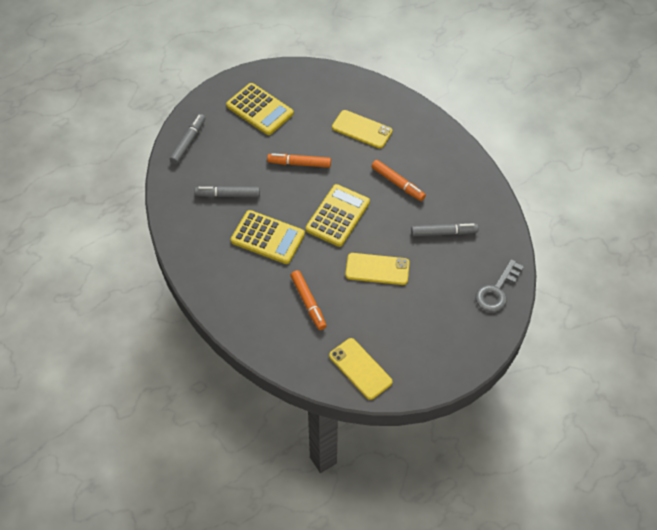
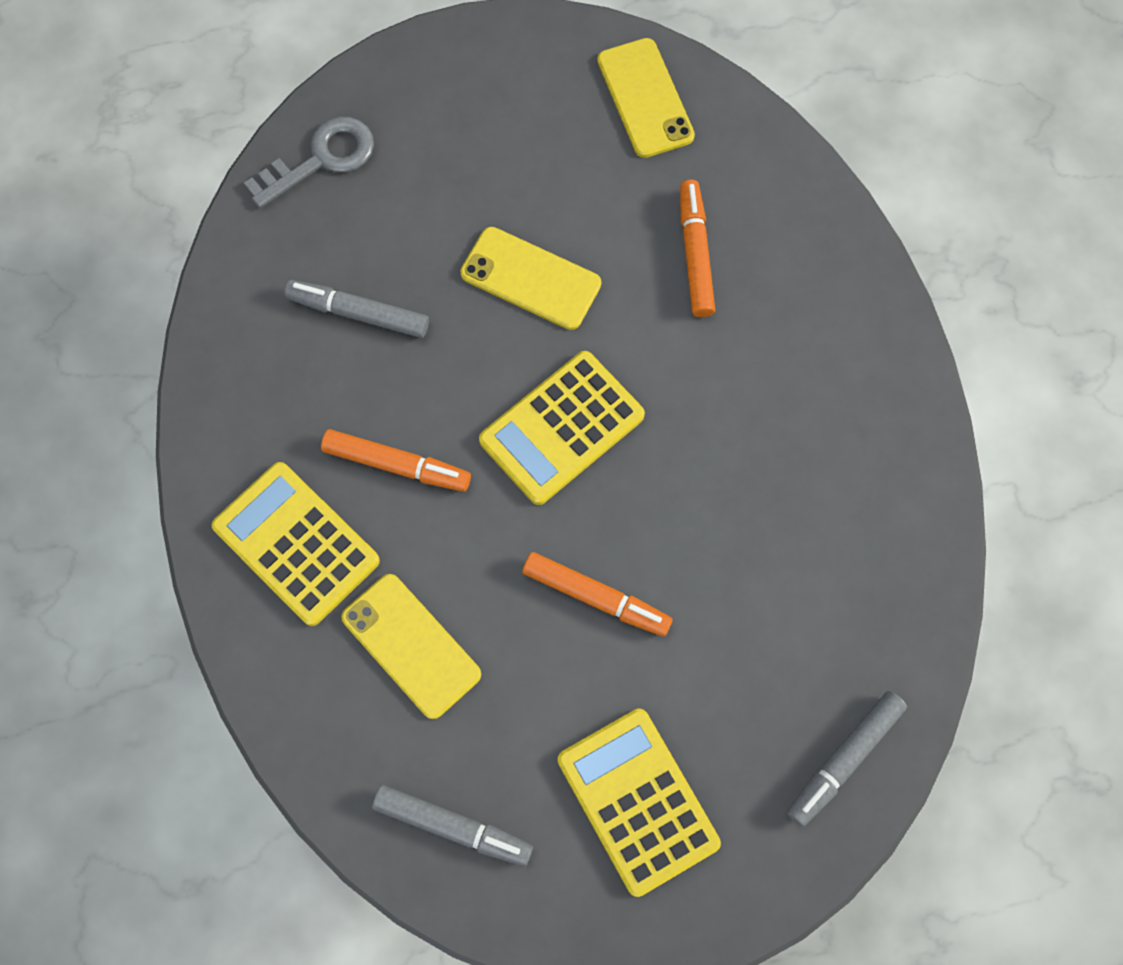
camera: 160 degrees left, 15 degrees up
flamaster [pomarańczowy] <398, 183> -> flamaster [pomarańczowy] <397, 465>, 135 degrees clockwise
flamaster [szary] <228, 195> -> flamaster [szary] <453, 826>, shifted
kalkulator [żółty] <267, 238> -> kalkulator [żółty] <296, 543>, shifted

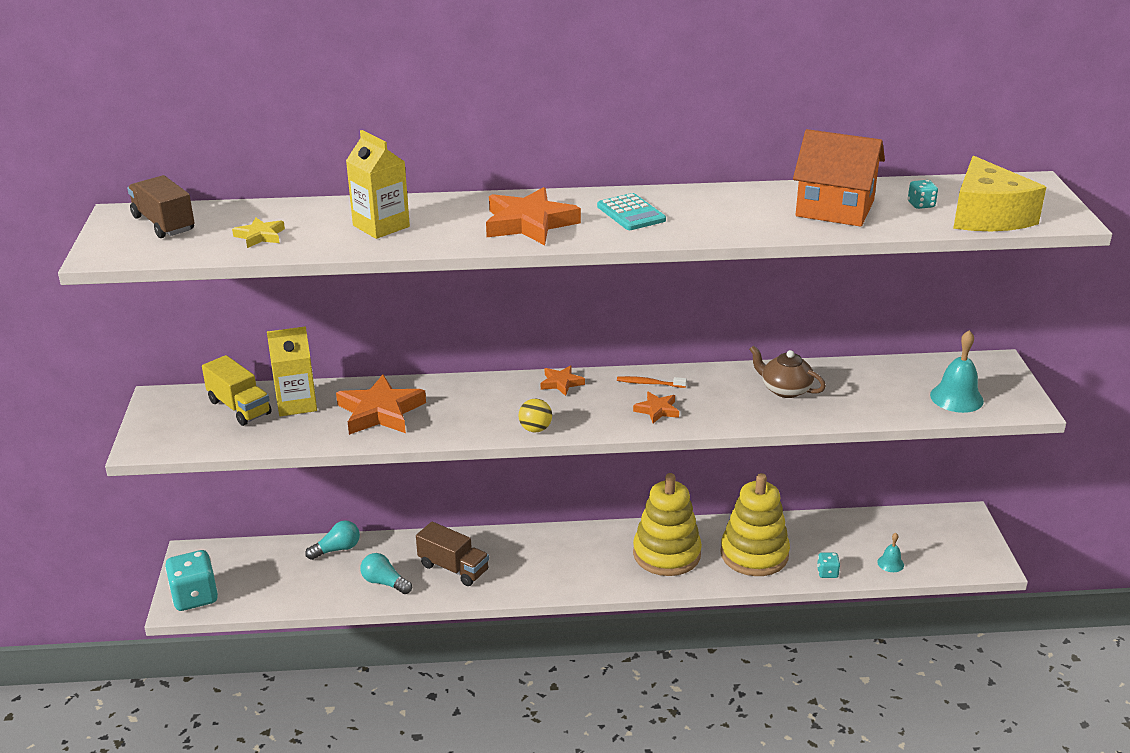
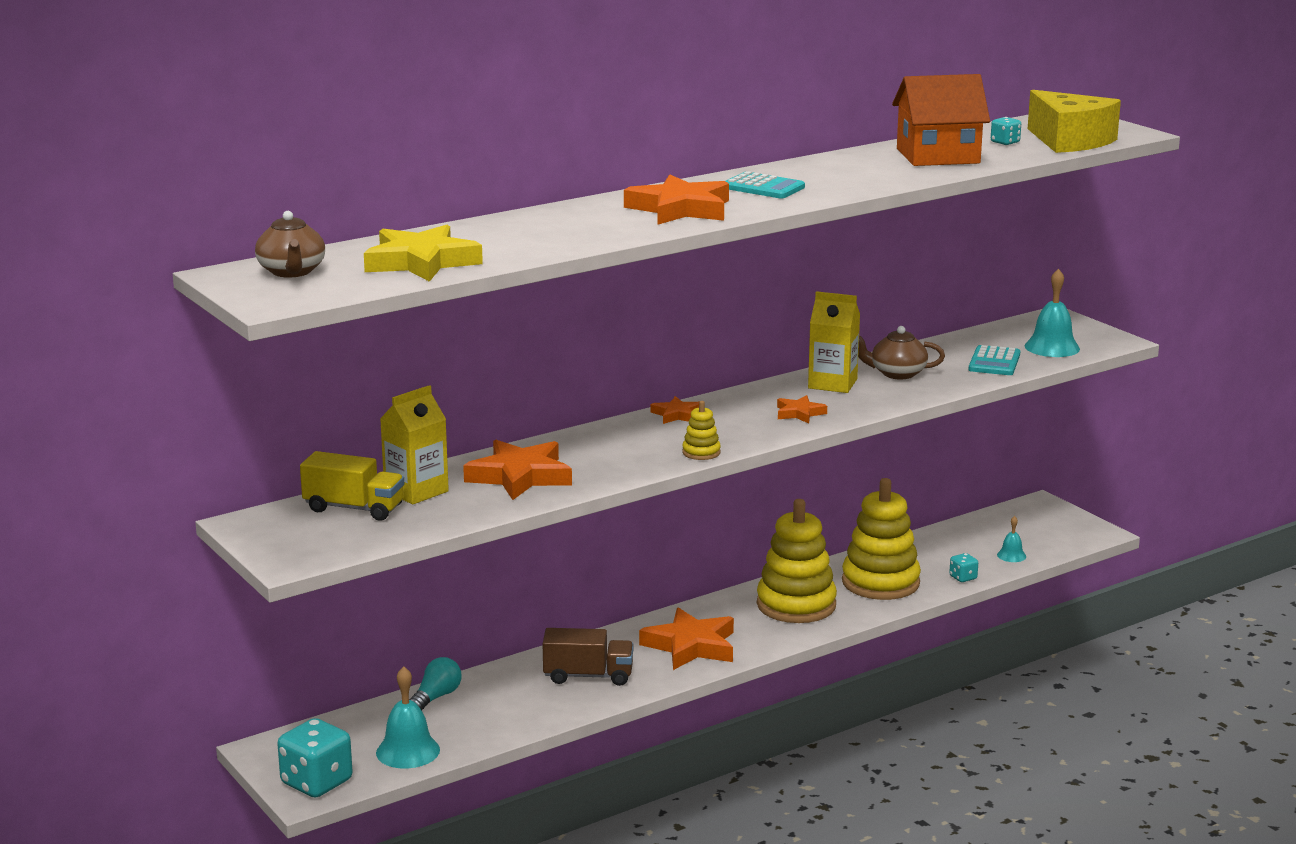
camera: 30 degrees left, 10 degrees down
karton mleka [żółty] <381, 226> -> karton mleka [żółty] <832, 384>, shifted
ciężarówka [brązowy] <164, 224> -> imbryk [brązowy] <292, 272>
gwiazda [żółty] <260, 236> -> gwiazda [żółty] <421, 262>, x1.93
szczoteczka do zębów [pomarańczowy] <649, 383> -> none
piłka [żółty] <535, 429> -> zabawka nakładanka [żółty] <701, 452>
żarówka [turkusowy] <384, 583> -> none
none -> kalkulator [turkusowy] <994, 362>
none -> gwiazda [pomarańczowy] <691, 646>
none -> dzwonek [turkusowy] <408, 751>

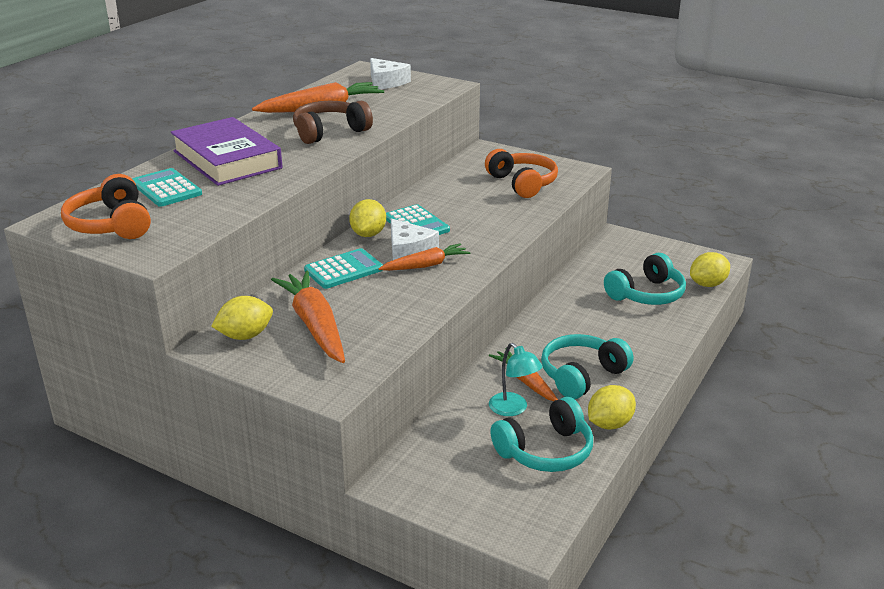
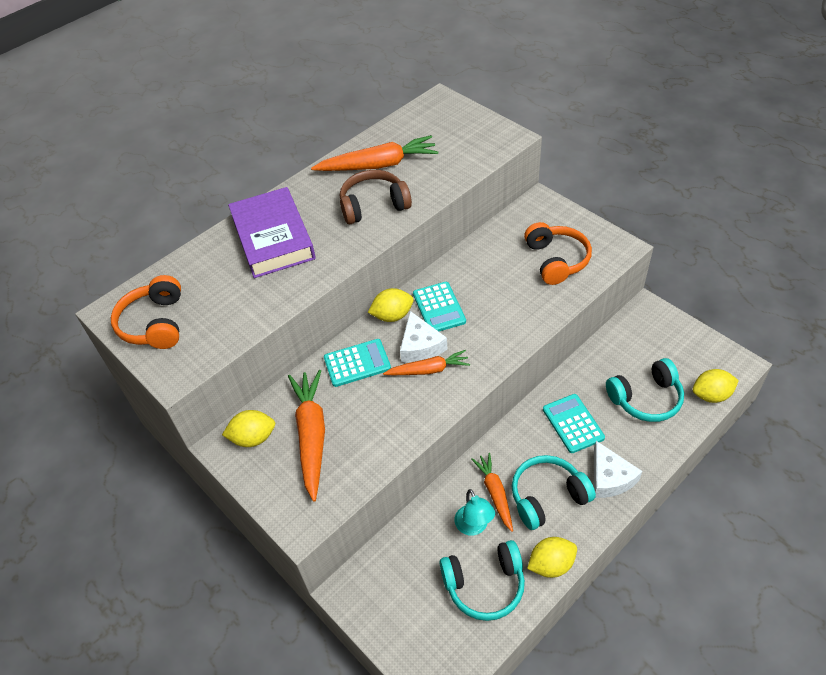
camera: 20 degrees right, 20 degrees up
ser [biały] <386, 82> -> ser [biały] <610, 478>, shifted
kalkulator [turkusowy] <166, 189> -> kalkulator [turkusowy] <573, 423>, shifted
cytryna [żółty] <368, 234> -> cytryna [żółty] <392, 315>, 45 degrees clockwise

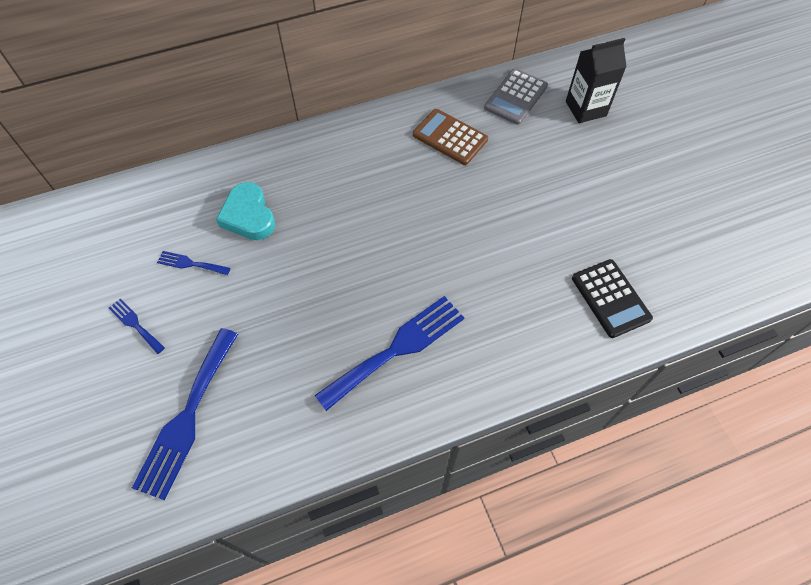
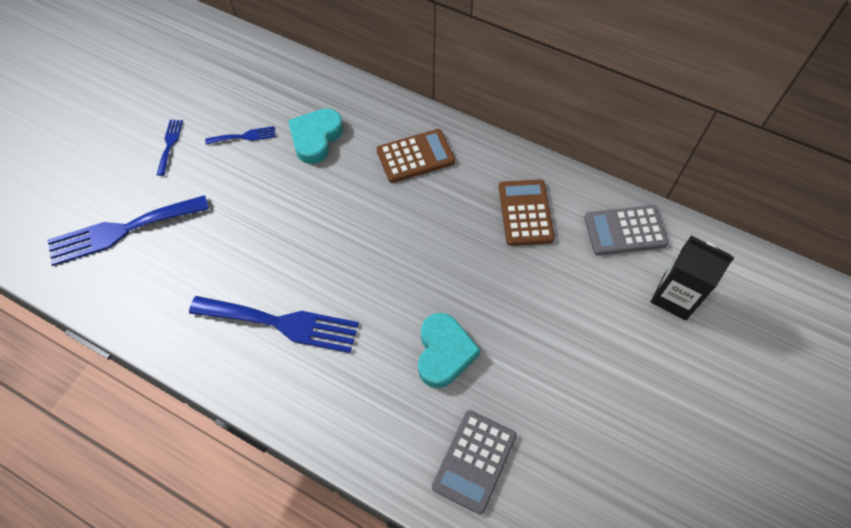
camera: 50 degrees right, 0 degrees up
widelec [niebieski] <191, 263> -> widelec [niebieski] <244, 136>, 105 degrees clockwise
kalkulator [czarny] <610, 298> -> kalkulator [szary] <474, 461>
none -> kalkulator [brązowy] <415, 156>
none -> serce [turkusowy] <444, 352>

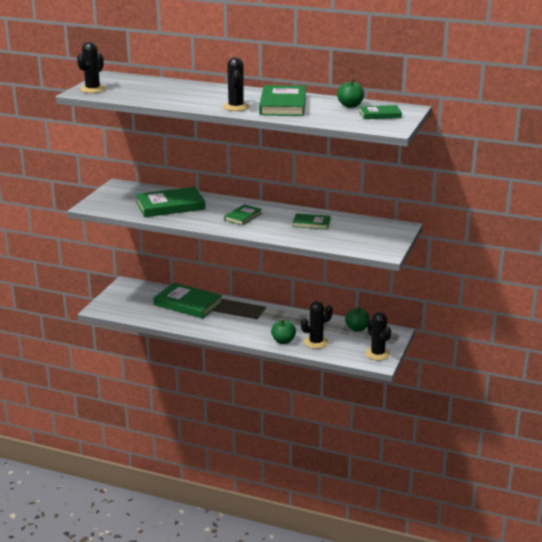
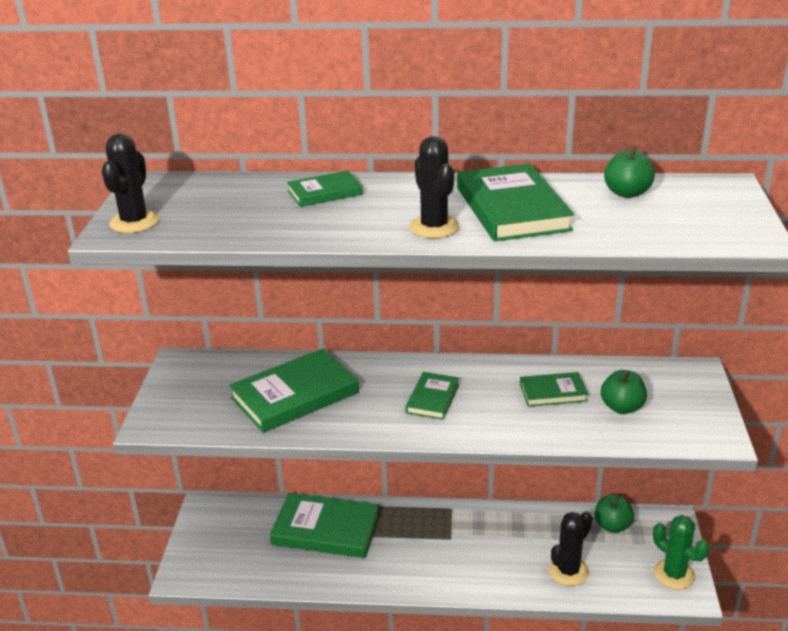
camera: 15 degrees left, 5 degrees up
książka [zielony] <380, 114> -> książka [zielony] <325, 192>, shifted
kaktus [czarny] <377, 354> -> kaktus [zielony] <674, 574>
jabłko [zielony] <283, 341> -> jabłko [zielony] <622, 407>, shifted

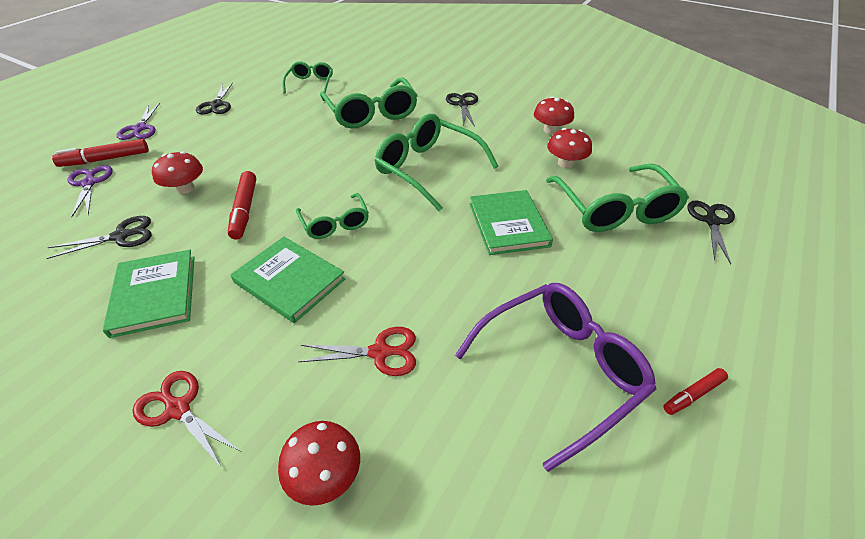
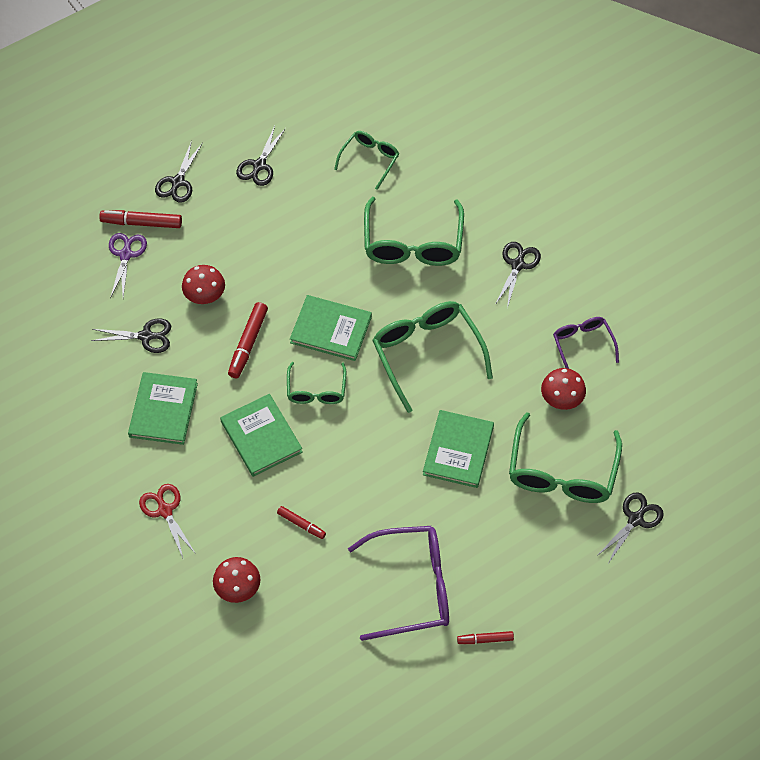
camera: 25 degrees right, 15 degrees up
grzyb [czerwony] <550, 130> -> okulary [fioletowy] <582, 344>
nożyczki [fioletowy] <140, 129> -> nożyczki [czarny] <177, 182>
nożyczki [czerwony] <380, 352> -> flamaster [czerwony] <301, 524>
none -> książka [zielony] <331, 329>

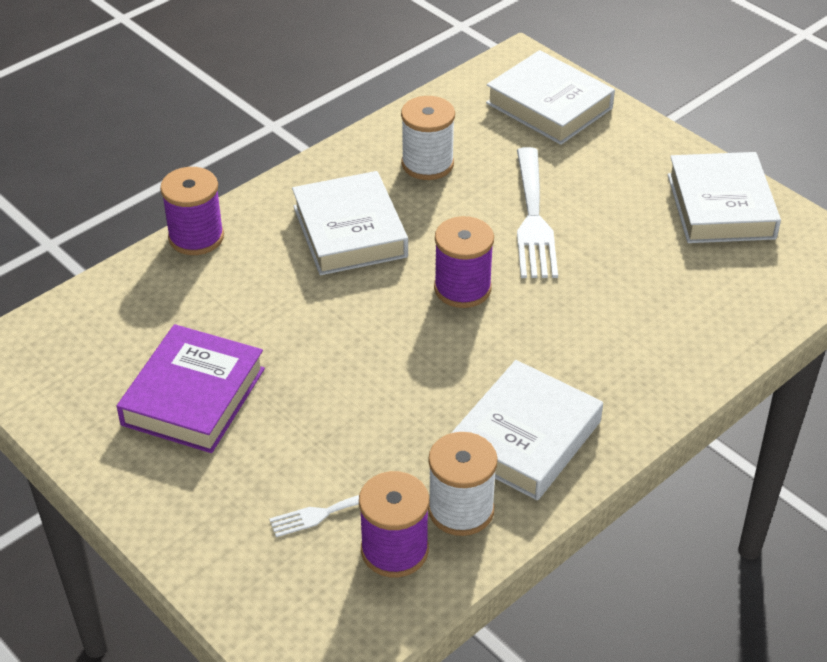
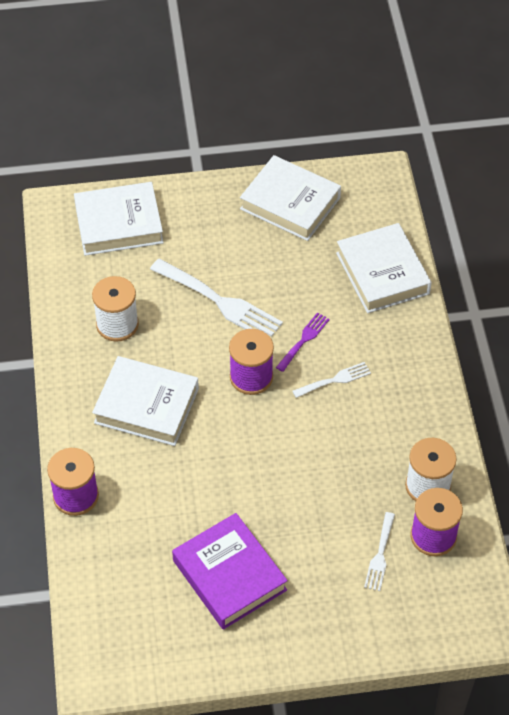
camera: 55 degrees left, 10 degrees up
książka [biały] <525, 437> -> książka [biały] <382, 273>, shifted
none -> widelec [fioletowy] <304, 340>
none -> widelec [biały] <335, 380>

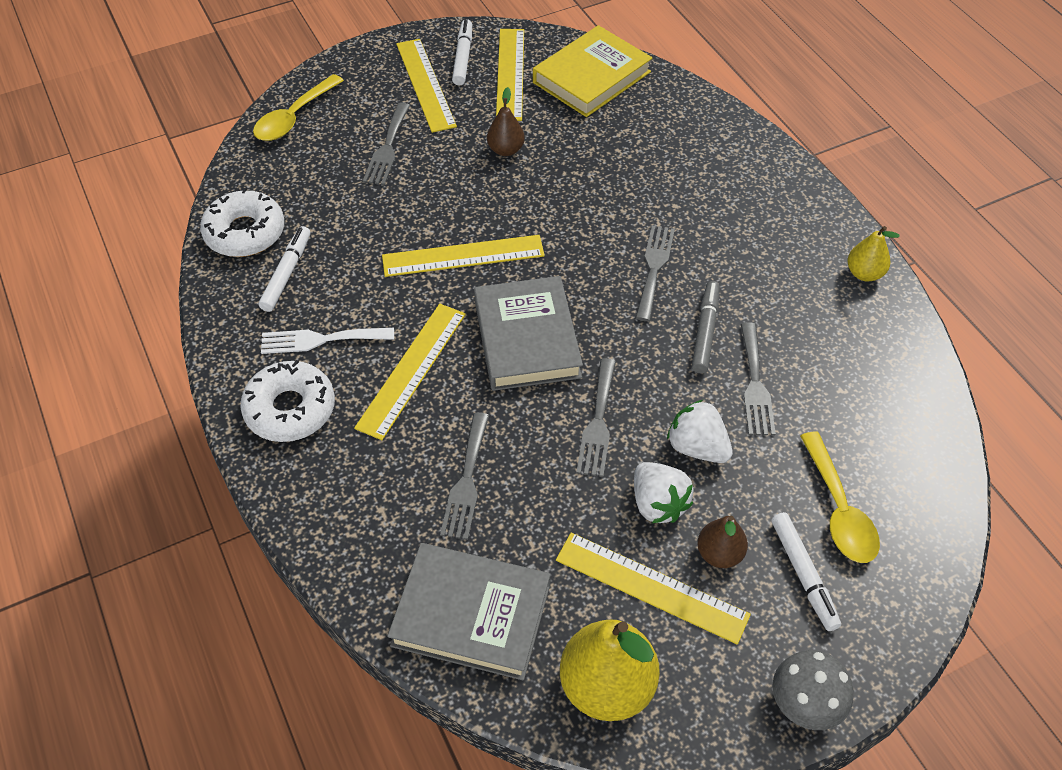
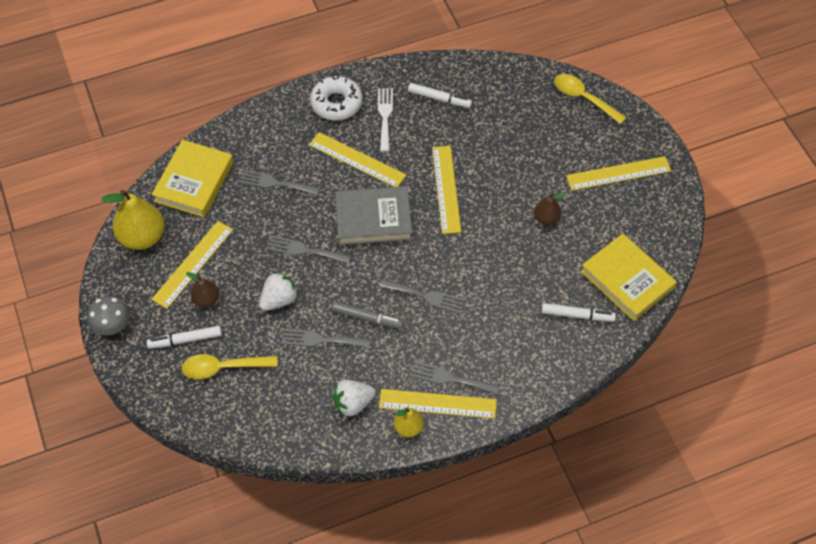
camera: 95 degrees right, 5 degrees up
flamaster [biały] <463, 57> -> flamaster [biały] <577, 315>, shifted
linijka [żółty] <510, 74> -> linijka [żółty] <437, 404>, shifted
widelec [szary] <387, 148> -> widelec [szary] <450, 378>, shifted
donut [biały] <245, 232> -> none
truskawka [biały] <658, 504> -> truskawka [biały] <353, 404>, shifted
książka [szary] <471, 615> -> książka [żółty] <194, 182>

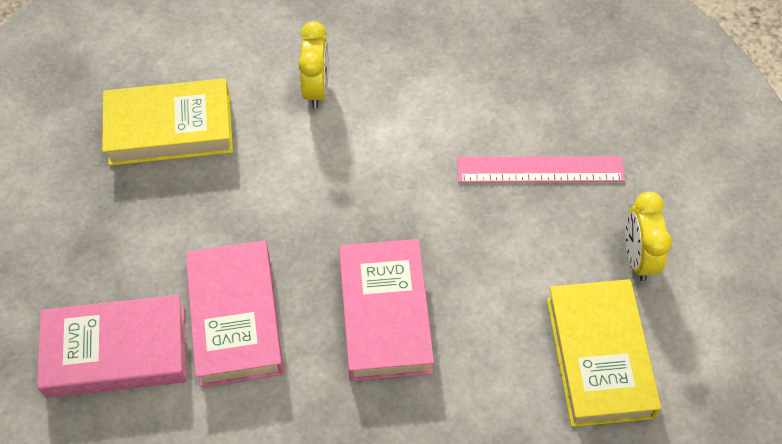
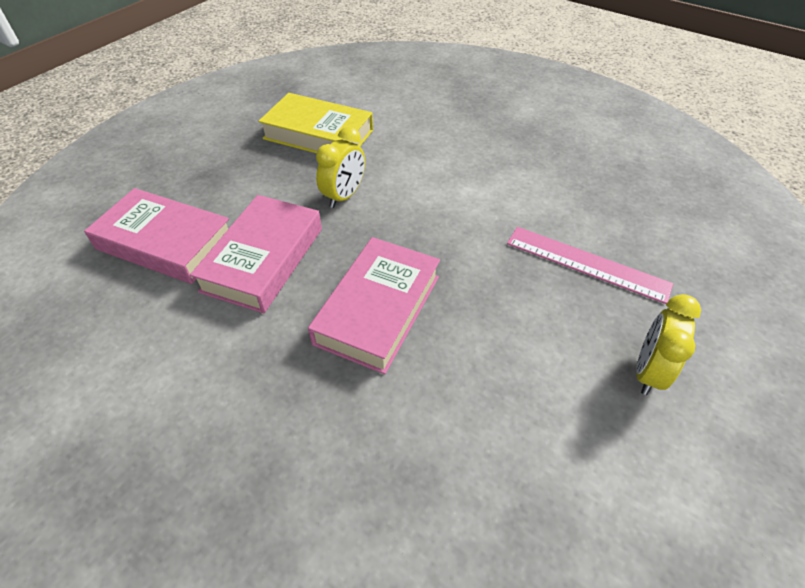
camera: 30 degrees right, 10 degrees down
budzik [żółty] <317, 89> -> budzik [żółty] <344, 196>, shifted
książka [żółty] <599, 357> -> none

